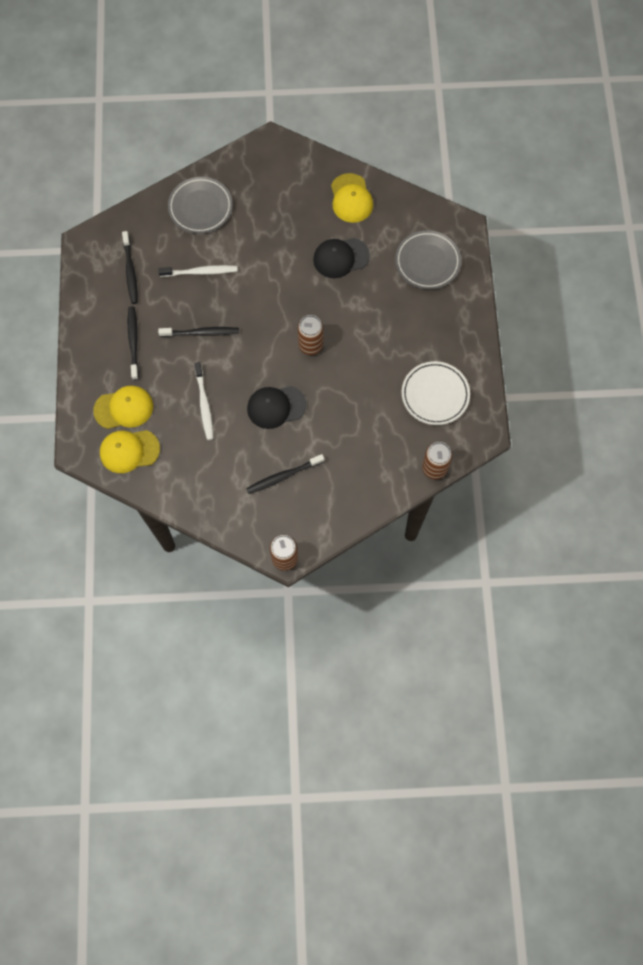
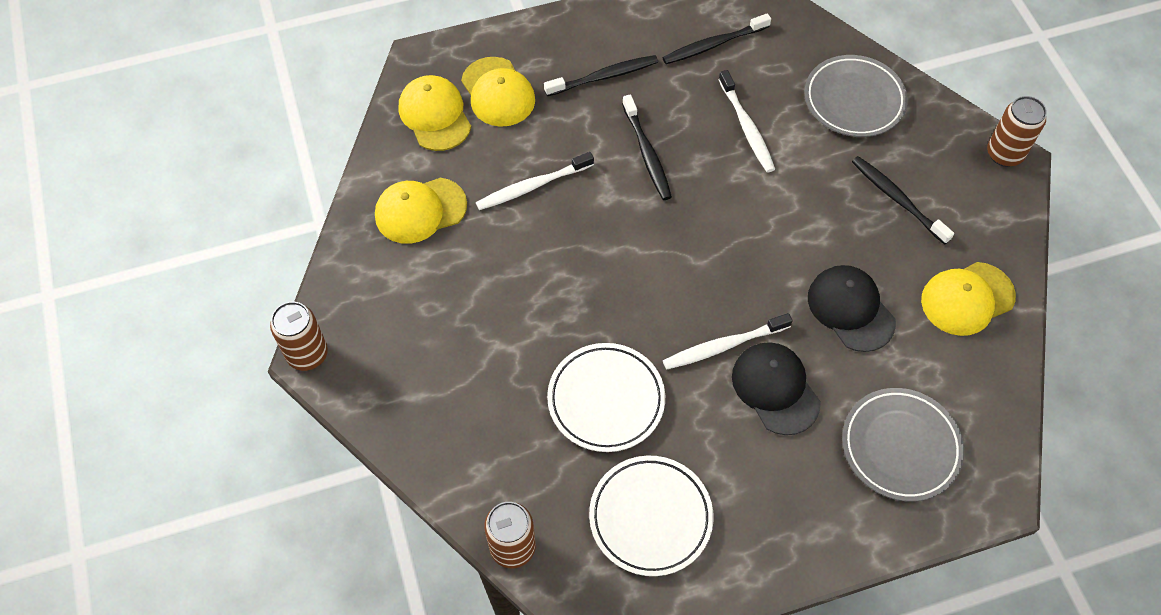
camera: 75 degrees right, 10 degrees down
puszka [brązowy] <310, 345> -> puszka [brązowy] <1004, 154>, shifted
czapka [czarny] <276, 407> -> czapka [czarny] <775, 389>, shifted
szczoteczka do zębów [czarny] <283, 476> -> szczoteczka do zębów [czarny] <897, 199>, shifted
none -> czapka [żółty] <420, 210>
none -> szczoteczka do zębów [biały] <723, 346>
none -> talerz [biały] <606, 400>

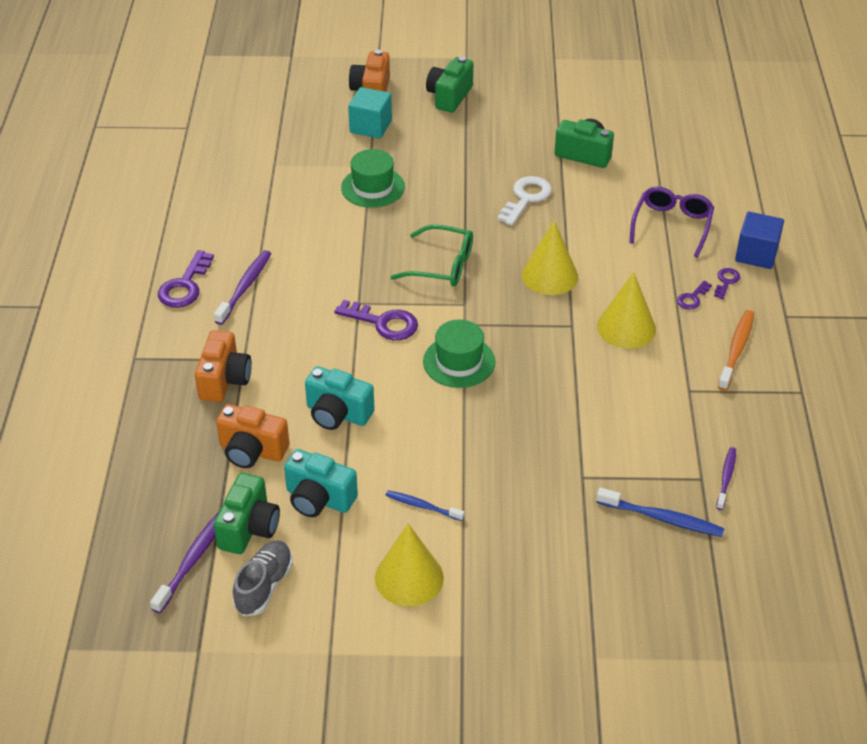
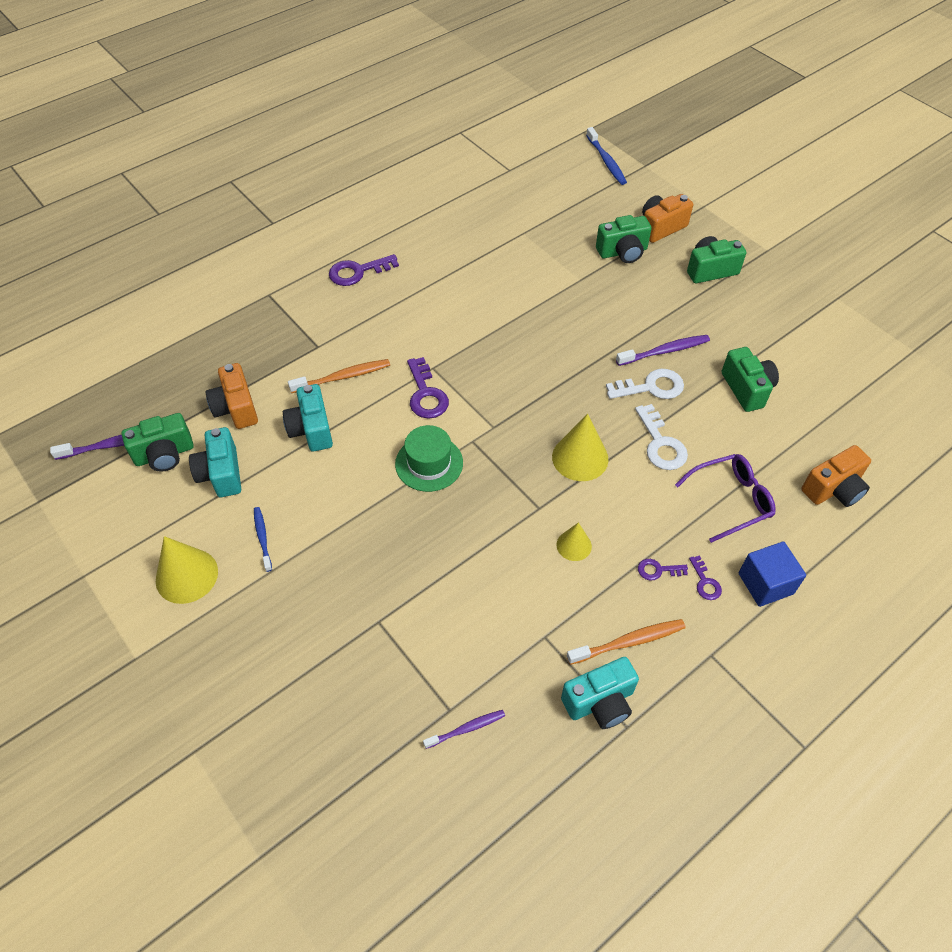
camera: 50 degrees right, 10 degrees up
sześcian [turkusowy] <370, 126> -> aparat fotograficzny [zielony] <623, 252>
kapelusz [zielony] <373, 187> -> none
okulary [zielony] <442, 265> -> none
szczoteczka do zębów [fioletowy] <245, 287> -> szczoteczka do zębów [fioletowy] <664, 351>, shifted
klucz [fioletowy] <726, 282> -> klucz [fioletowy] <705, 582>, 90 degrees clockwise
stożek [żółty] <626, 327> -> stożek [żółty] <574, 545>, x0.58
aparat fotograficzny [pomarańczowy] <224, 380> -> aparat fotograficzny [pomarańczowy] <833, 489>, shifted
szczoteczka do zębów [niebieski] <662, 518> -> szczoteczka do zębów [niebieski] <606, 161>, shifted
but [szary] <264, 586> -> none
none -> szczoteczka do zębów [pomarańczowy] <343, 377>
none -> klucz [biały] <661, 444>
none -> aparat fotograficzny [turkusowy] <600, 702>

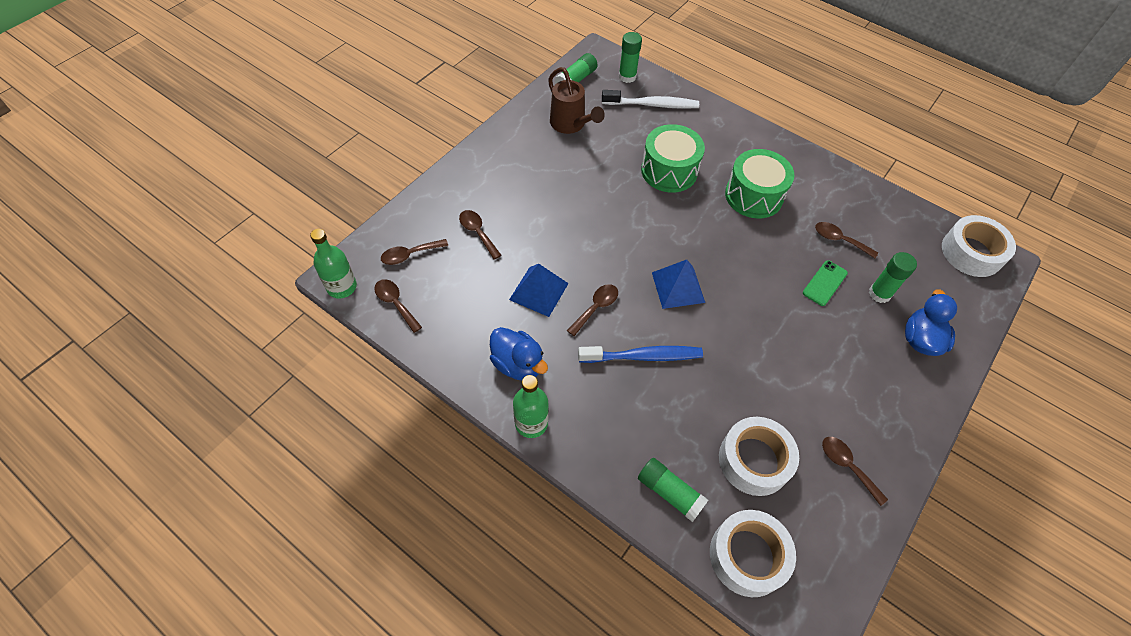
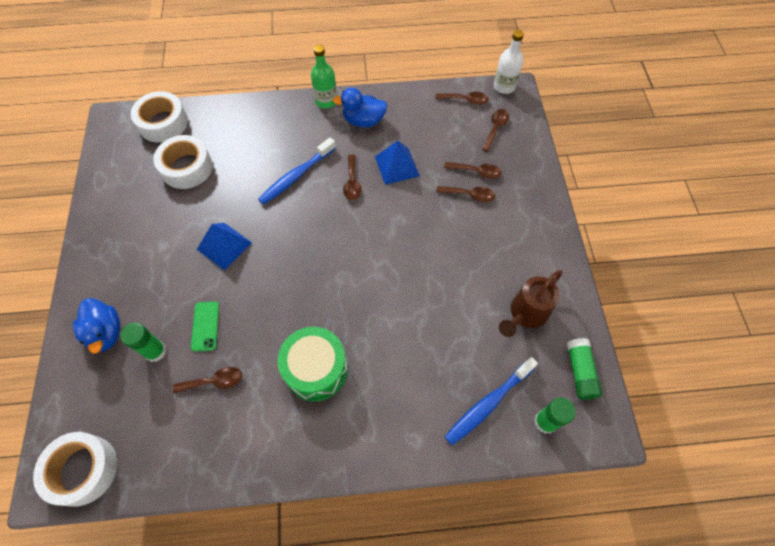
camera: 140 degrees right, 5 degrees up
konewka [brązowy] <570, 125> -> konewka [brązowy] <525, 314>, 60 degrees counterclockwise
szczoteczka do zębów [biały] <652, 105> -> szczoteczka do zębów [niebieski] <488, 404>
bęben [zielony] <669, 171> -> none
butelka [zielony] <342, 287> -> butelka [biały] <504, 86>
piramida [niebieski] <678, 287> -> piramida [niebieski] <224, 245>, shifted
łyżka [brązowy] <847, 466> -> łyżka [brązowy] <469, 195>, shifted
klej w sztyfcie [zielony] <670, 492> -> none

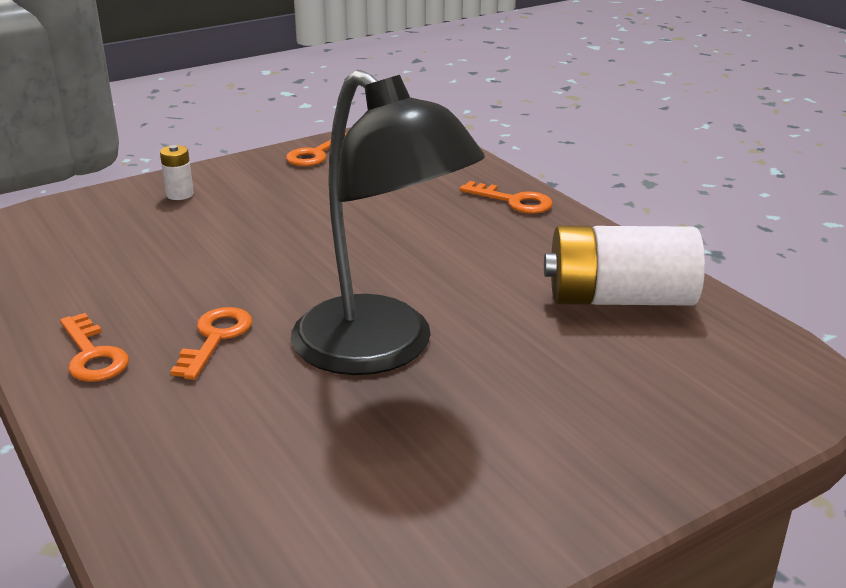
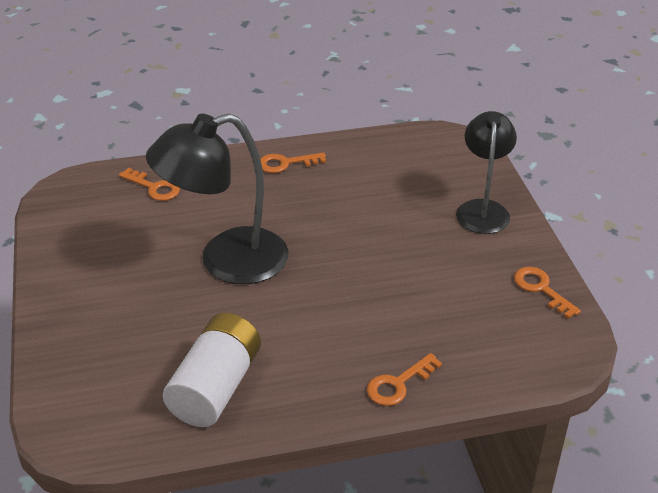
camera: 110 degrees right, 10 degrees up
bateria [biały] <180, 194> -> lampka [czarny] <482, 209>
klucz [pomarańczowy] <215, 338> -> klucz [pomarańczowy] <154, 187>, shifted

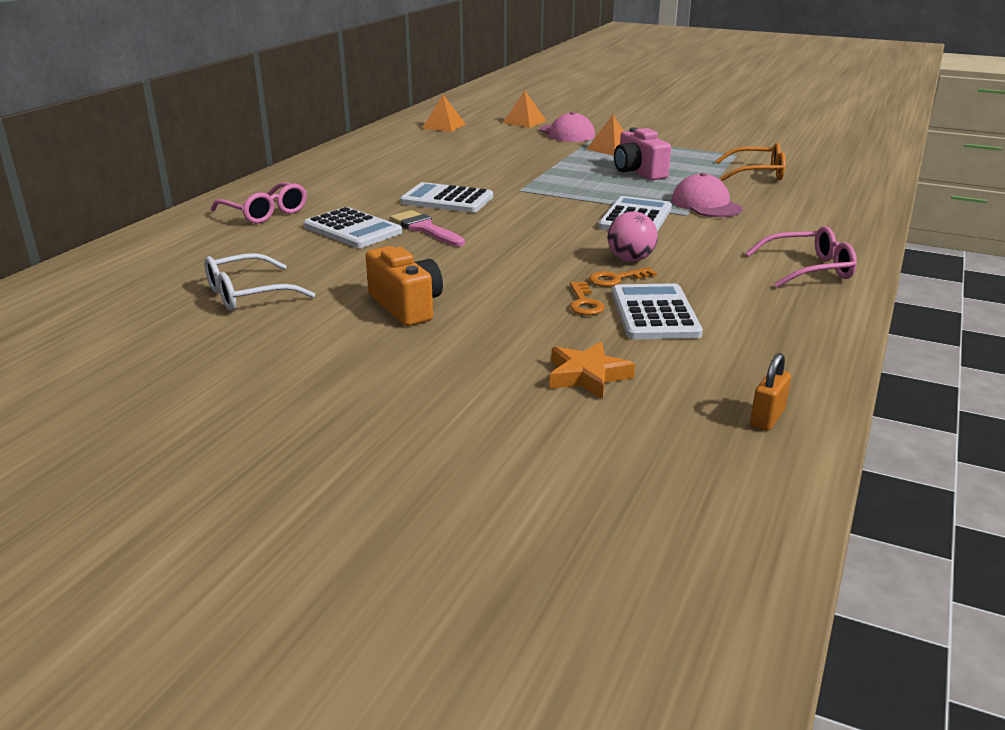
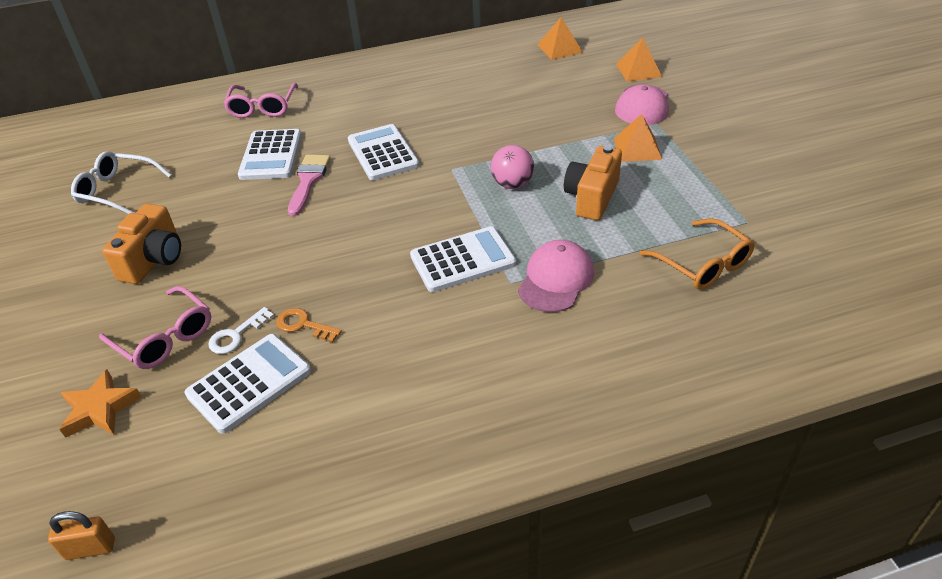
camera: 50 degrees right, 15 degrees up
aparat fotograficzny [różowy] <638, 172> -> aparat fotograficzny [pomarańczowy] <592, 197>
piłka [różowy] <630, 259> -> piłka [różowy] <512, 184>, shifted
okulary [różowy] <808, 269> -> okulary [różowy] <164, 337>, shifted
klucz [pomarańczowy] <584, 303> -> klucz [biały] <236, 335>

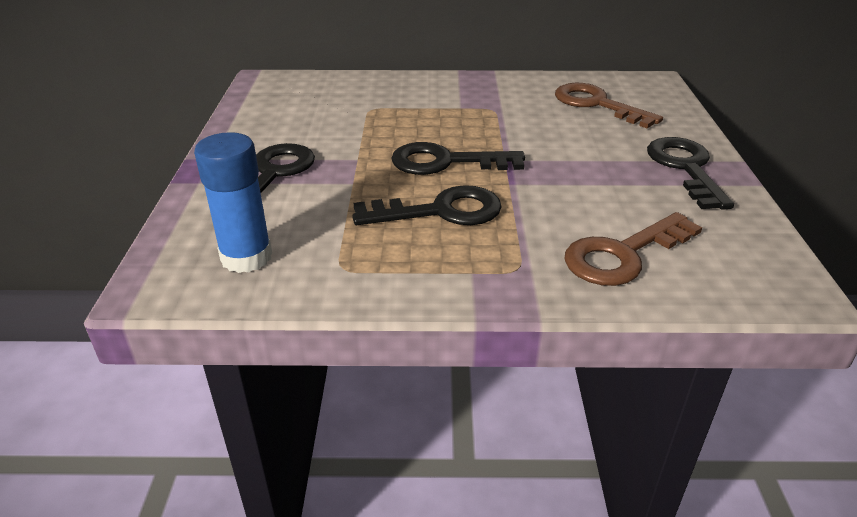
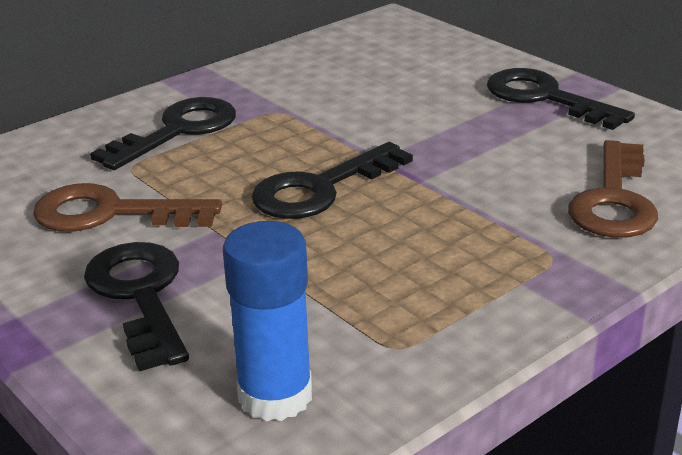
camera: 40 degrees left, 5 degrees down
klucz [brązowy] <597, 104> -> klucz [brązowy] <111, 213>, shifted
klucz [czarny] <440, 211> -> klucz [czarny] <178, 131>, shifted

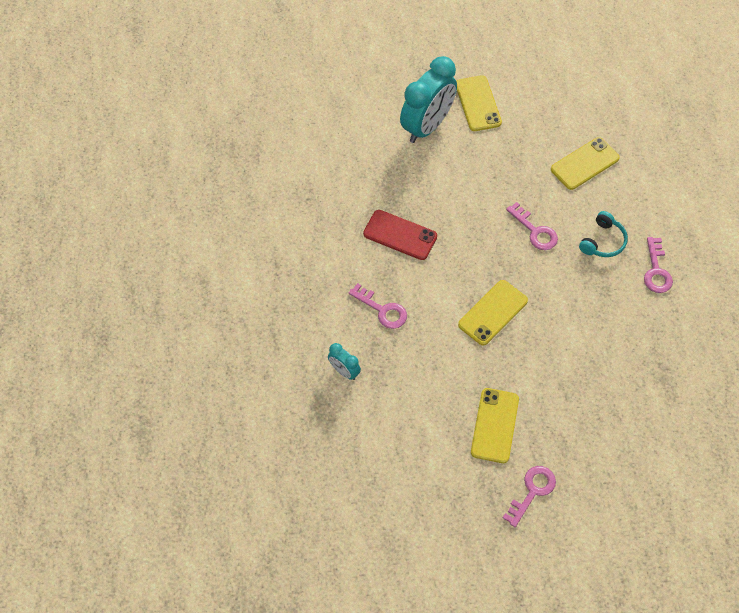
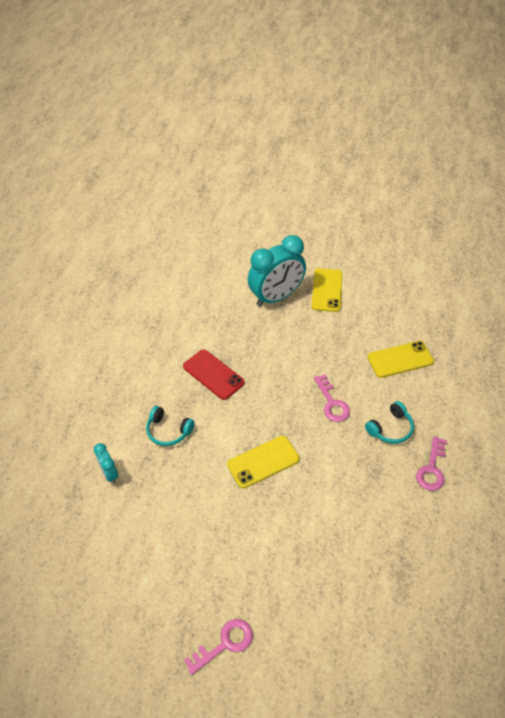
camera: 20 degrees right, 10 degrees down
klucz [różowy] <382, 310> -> słuchawki [turkusowy] <168, 431>
telefon [żółty] <494, 425> -> none

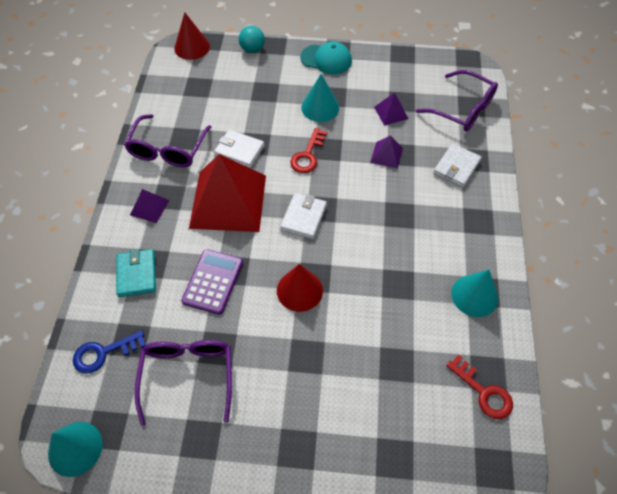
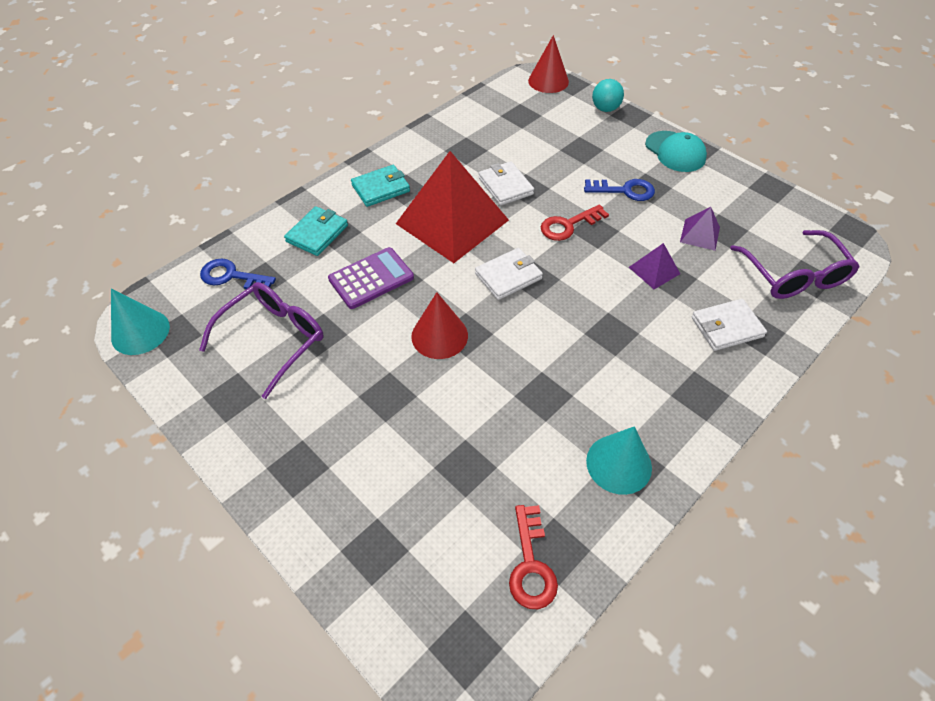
camera: 40 degrees right, 5 degrees down
stożek [turkusowy] <320, 107> -> klucz [niebieski] <624, 190>
okulary [fioletowy] <167, 150> -> none
piramida [fioletowy] <149, 207> -> portfel [turkusowy] <380, 188>

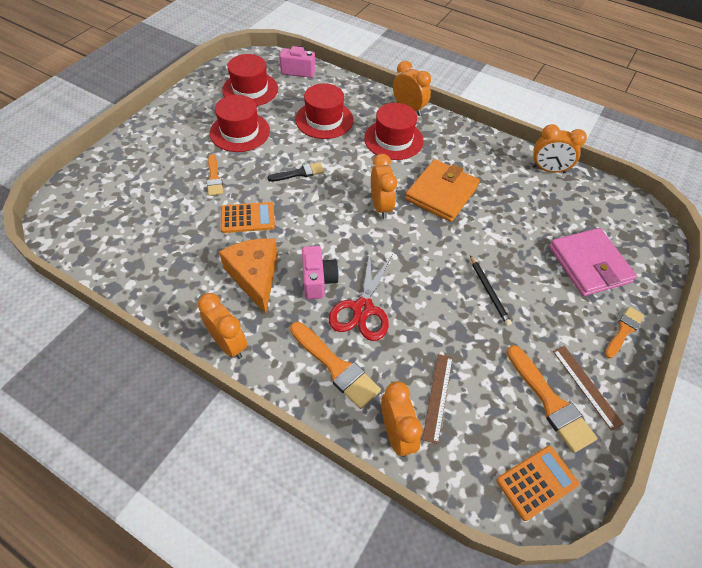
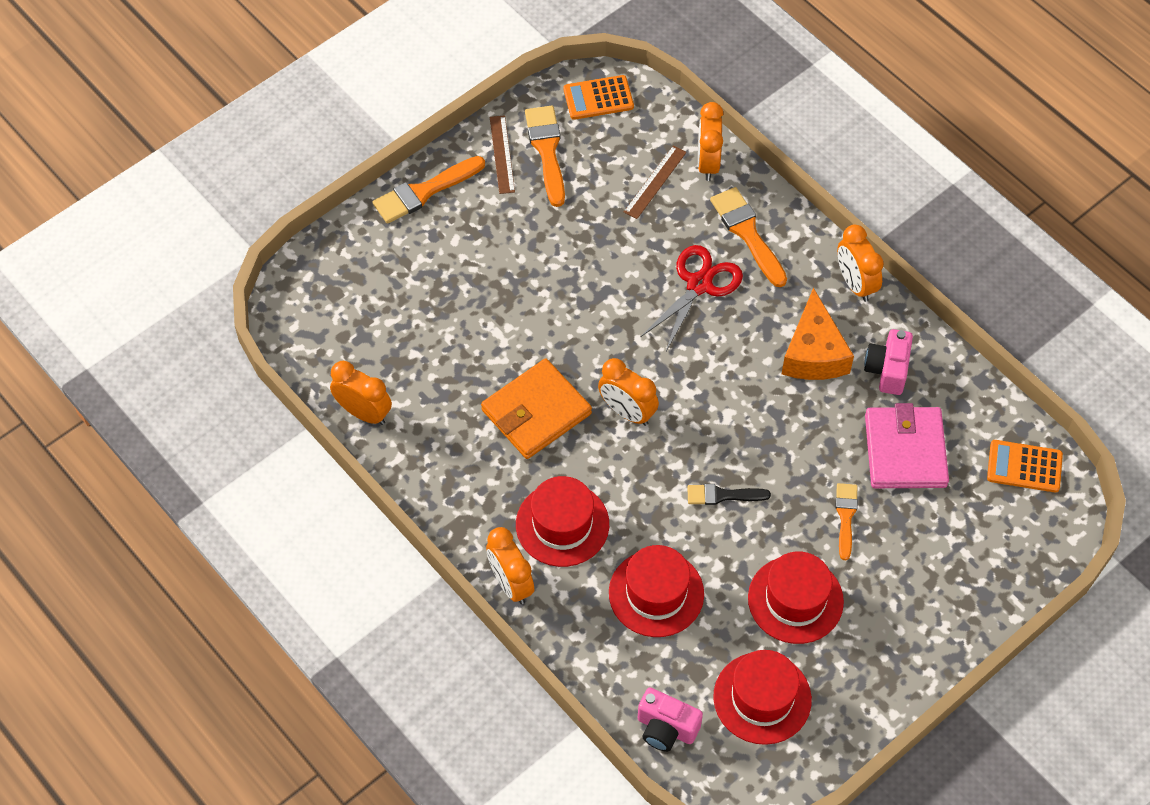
camera: 160 degrees left, 5 degrees up
budzik [pomarańczowy] <381, 206> -> budzik [pomarańczowy] <627, 412>, 60 degrees counterclockwise
kalkulator [pomarańczowy] <247, 218> -> kalkulator [pomarańczowy] <1024, 466>, shifted
portfel [różowy] <589, 264> -> portfel [różowy] <905, 451>, shifted
aparat fotograficzny [różowy] <318, 280> -> aparat fotograficzny [różowy] <887, 370>, shifted
ołówek [czarny] <489, 291> -> none
pędzel [pomarańczowy] <623, 331> -> pędzel [pomarańczowy] <424, 192>, x1.59

